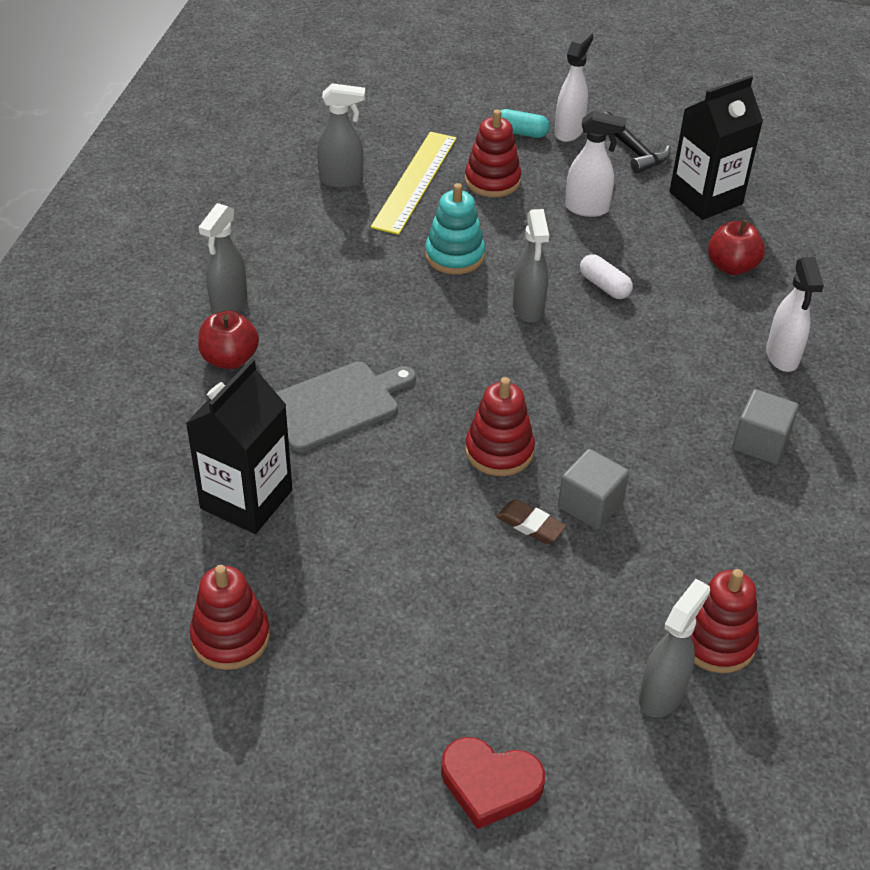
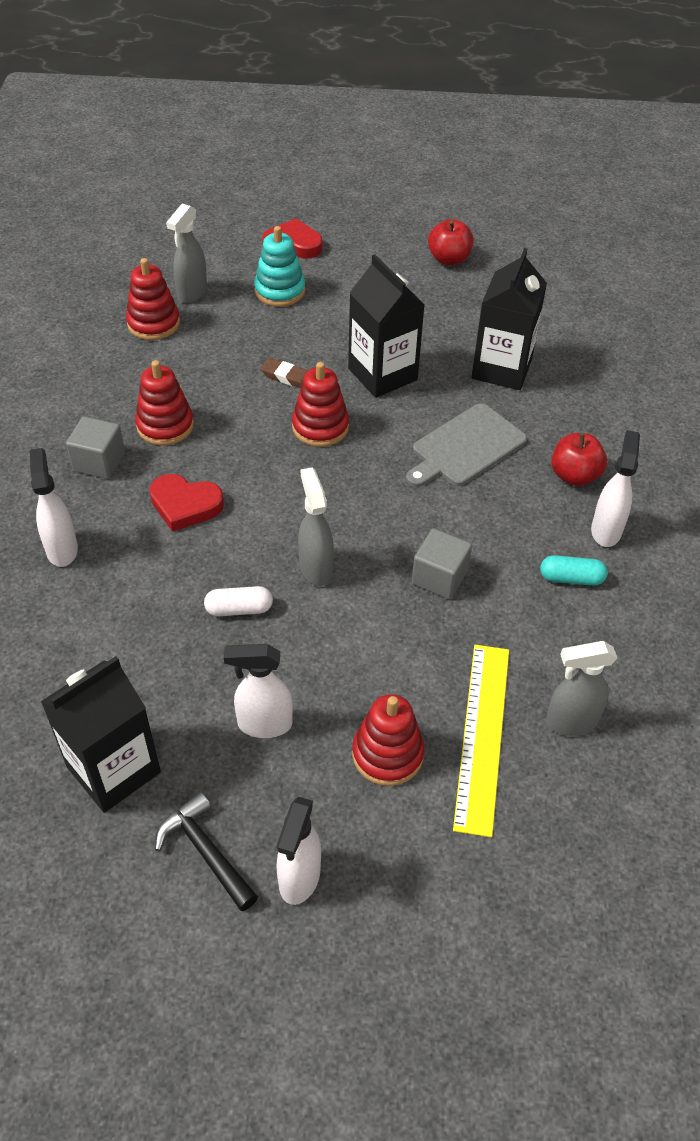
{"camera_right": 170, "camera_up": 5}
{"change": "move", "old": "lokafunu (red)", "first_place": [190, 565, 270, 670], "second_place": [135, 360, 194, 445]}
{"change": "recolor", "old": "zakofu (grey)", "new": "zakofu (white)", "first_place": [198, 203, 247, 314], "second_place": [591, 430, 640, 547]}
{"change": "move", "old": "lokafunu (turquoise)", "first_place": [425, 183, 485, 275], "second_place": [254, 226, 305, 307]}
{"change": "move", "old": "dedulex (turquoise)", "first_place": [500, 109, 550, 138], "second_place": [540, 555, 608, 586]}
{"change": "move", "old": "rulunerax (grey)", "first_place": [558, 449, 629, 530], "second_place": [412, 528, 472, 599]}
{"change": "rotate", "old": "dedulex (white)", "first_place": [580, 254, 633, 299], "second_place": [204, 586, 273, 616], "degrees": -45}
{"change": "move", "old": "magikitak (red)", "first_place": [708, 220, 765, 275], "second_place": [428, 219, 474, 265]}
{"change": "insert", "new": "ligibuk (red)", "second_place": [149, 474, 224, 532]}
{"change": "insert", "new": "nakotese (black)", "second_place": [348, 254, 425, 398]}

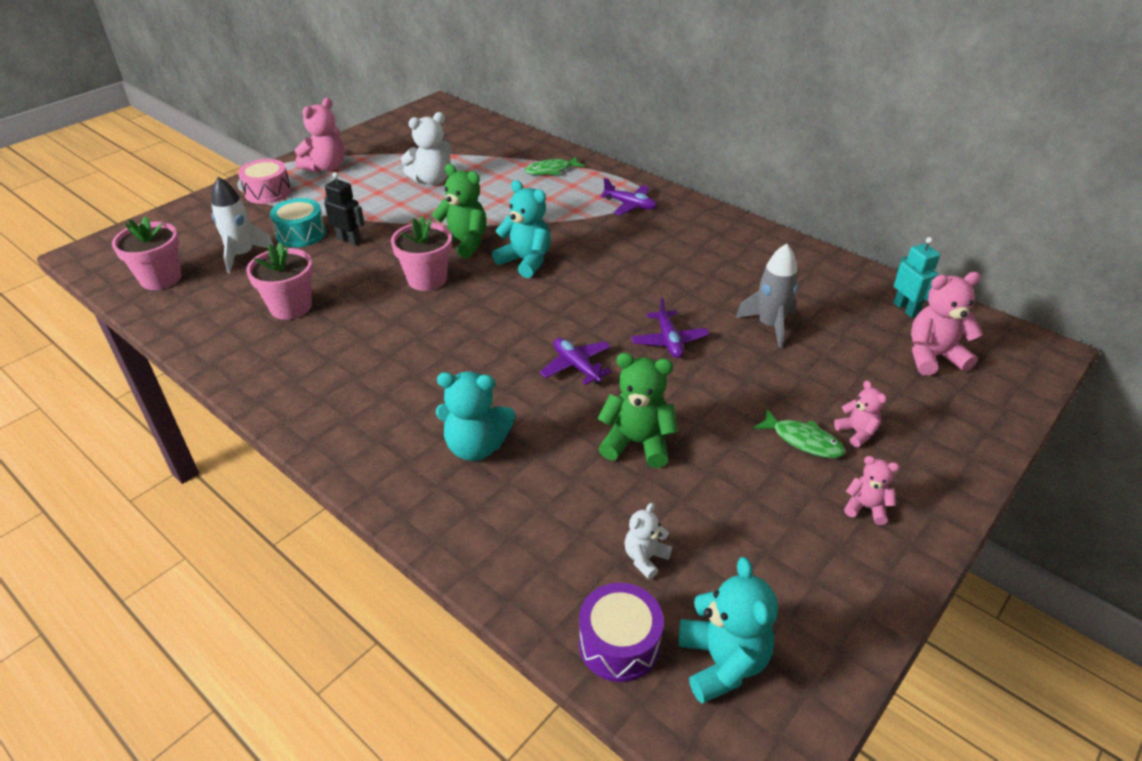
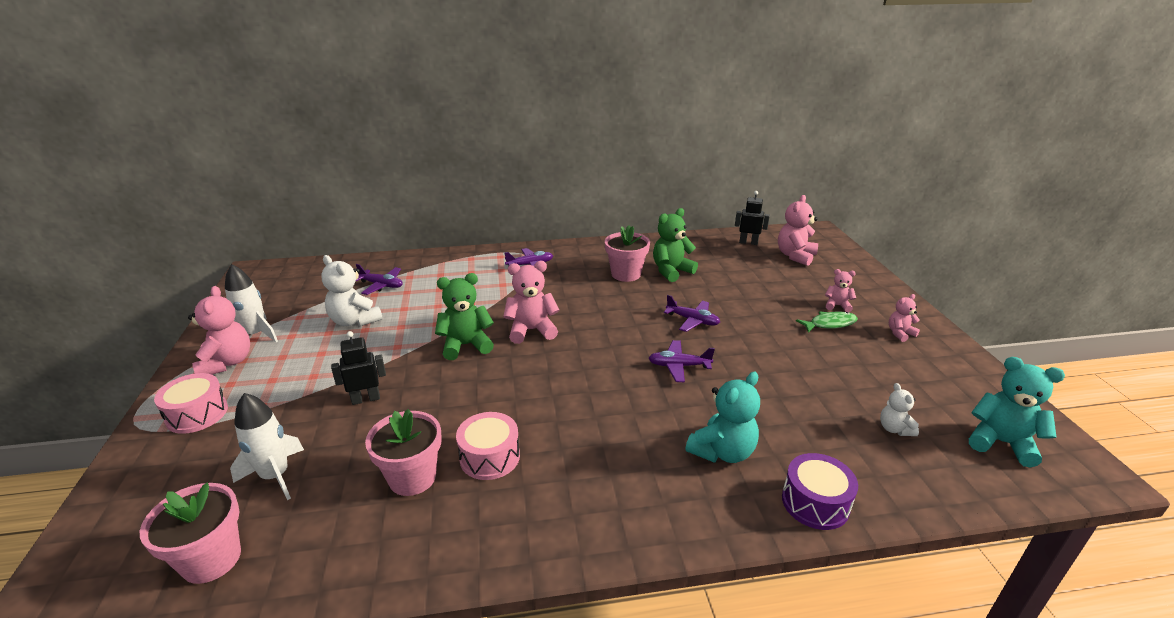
{"camera_right": -50, "camera_up": -10}
{"change": "delete", "old": "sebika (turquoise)", "first_place": [270, 198, 326, 248]}
{"change": "move", "old": "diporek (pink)", "first_place": [391, 216, 452, 291], "second_place": [605, 225, 650, 282]}
{"change": "rotate", "old": "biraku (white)", "first_place": [401, 112, 452, 185], "second_place": [321, 255, 383, 327], "degrees": 120}
{"change": "recolor", "old": "biraku (turquoise)", "new": "biraku (pink)", "first_place": [492, 180, 551, 278], "second_place": [503, 261, 559, 344]}
{"change": "delete", "old": "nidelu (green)", "first_place": [525, 156, 585, 175]}
{"change": "move", "old": "sebika (purple)", "first_place": [579, 583, 664, 682], "second_place": [782, 453, 858, 530]}
{"change": "move", "old": "biraku (green)", "first_place": [597, 353, 678, 468], "second_place": [653, 208, 698, 282]}
{"change": "delete", "old": "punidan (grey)", "first_place": [736, 244, 798, 348]}
{"change": "recolor", "old": "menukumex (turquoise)", "new": "menukumex (black)", "first_place": [893, 237, 940, 318], "second_place": [735, 191, 770, 245]}
{"change": "insert", "new": "punidan (white)", "second_place": [225, 264, 278, 342]}
{"change": "insert", "new": "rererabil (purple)", "second_place": [356, 264, 403, 295]}
{"change": "insert", "new": "sebika (pink)", "second_place": [456, 412, 520, 480]}

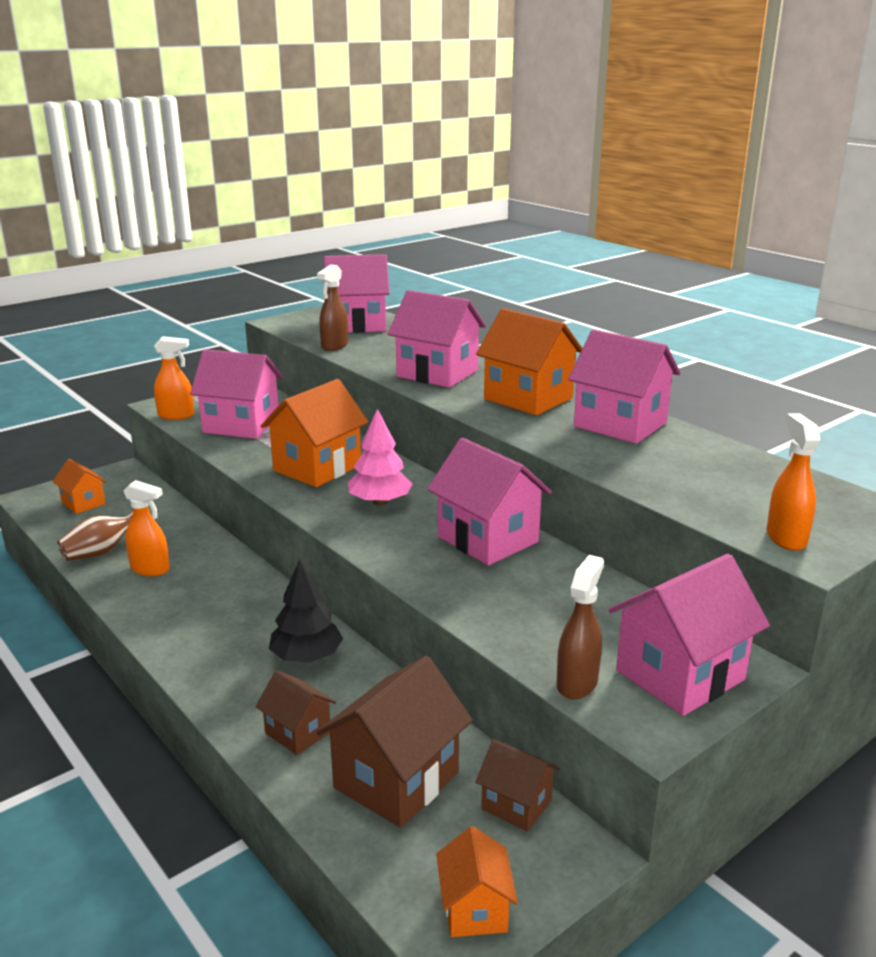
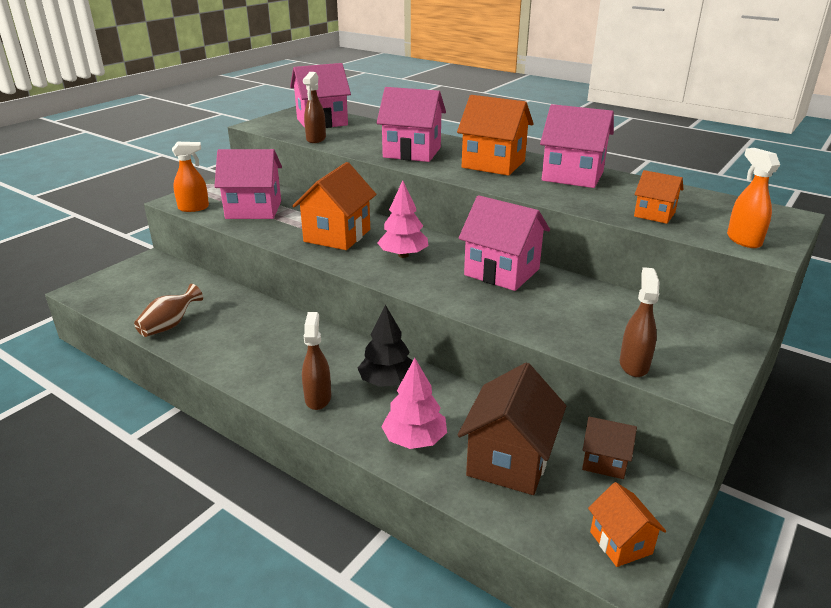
{"camera_right": -15, "camera_up": 5}
{"change": "move", "old": "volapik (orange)", "first_place": [53, 459, 107, 514], "second_place": [634, 170, 683, 224]}
{"change": "delete", "old": "zakofu (orange)", "first_place": [124, 480, 170, 576]}
{"change": "replace", "old": "volapik (brown)", "new": "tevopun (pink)", "first_place": [255, 670, 336, 755], "second_place": [381, 358, 447, 449]}
{"change": "delete", "old": "volapik (pink)", "first_place": [609, 554, 770, 716]}
{"change": "insert", "new": "zakofu (brown)", "second_place": [302, 312, 331, 410]}

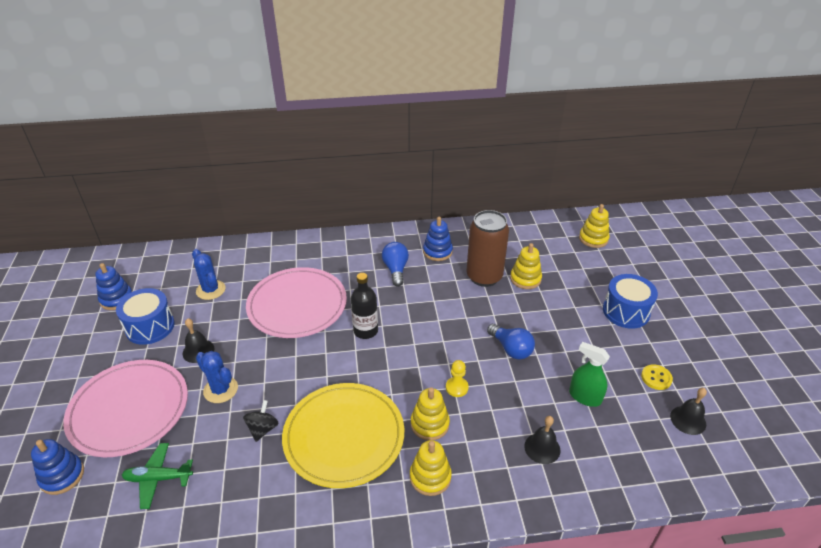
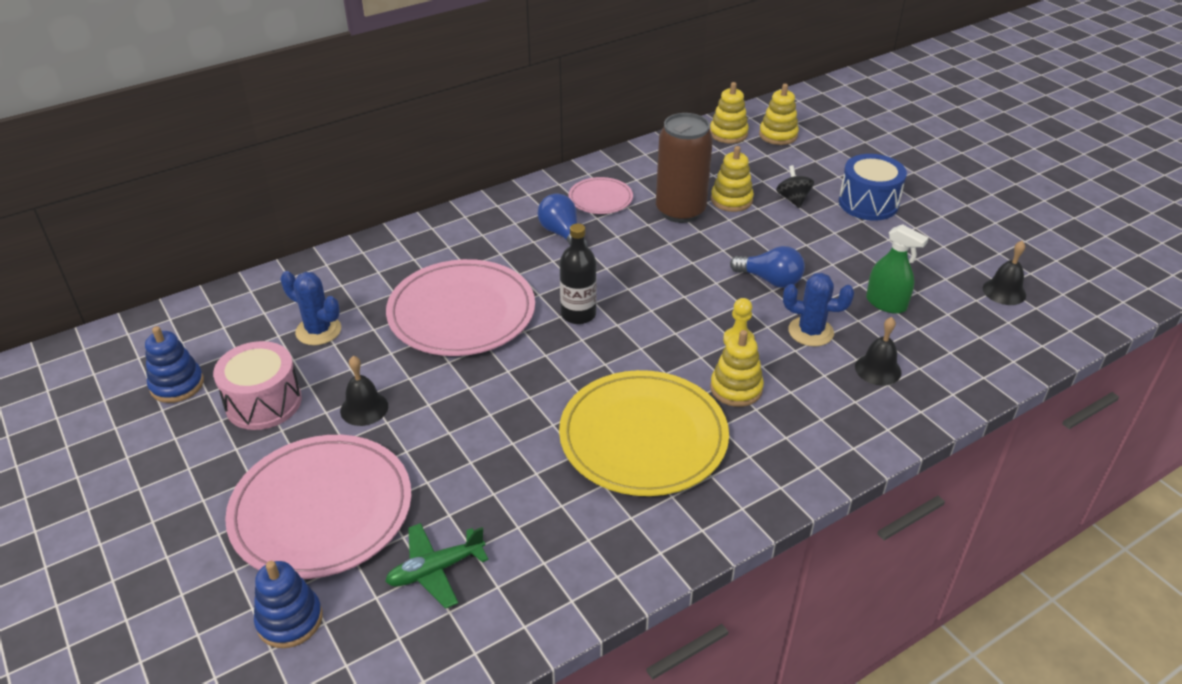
{"camera_right": -25, "camera_up": 0}
{"change": "recolor", "old": "sebika (blue)", "new": "sebika (pink)", "first_place": [116, 288, 175, 345], "second_place": [213, 341, 302, 430]}
{"change": "move", "old": "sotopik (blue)", "first_place": [196, 351, 238, 403], "second_place": [783, 273, 854, 347]}
{"change": "move", "old": "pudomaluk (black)", "first_place": [243, 400, 278, 442], "second_place": [776, 165, 814, 208]}
{"change": "move", "old": "lokafunu (yellow)", "first_place": [410, 440, 452, 496], "second_place": [710, 82, 749, 143]}
{"change": "replace", "old": "lokafunu (blue)", "new": "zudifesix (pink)", "first_place": [423, 217, 453, 261], "second_place": [569, 177, 633, 214]}
{"change": "rotate", "old": "zakofu (green)", "first_place": [569, 342, 610, 407], "second_place": [866, 224, 929, 314], "degrees": -150}
{"change": "delete", "old": "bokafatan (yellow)", "first_place": [641, 364, 673, 390]}

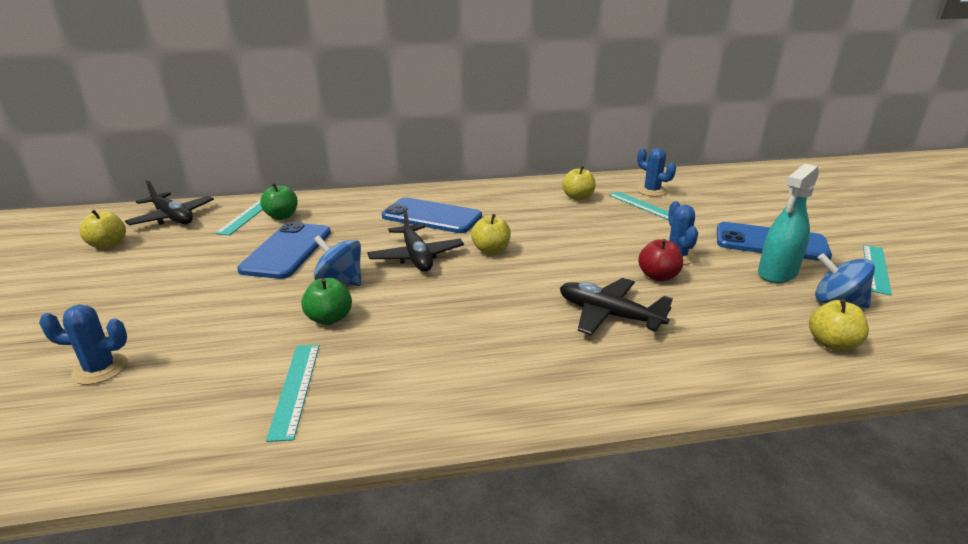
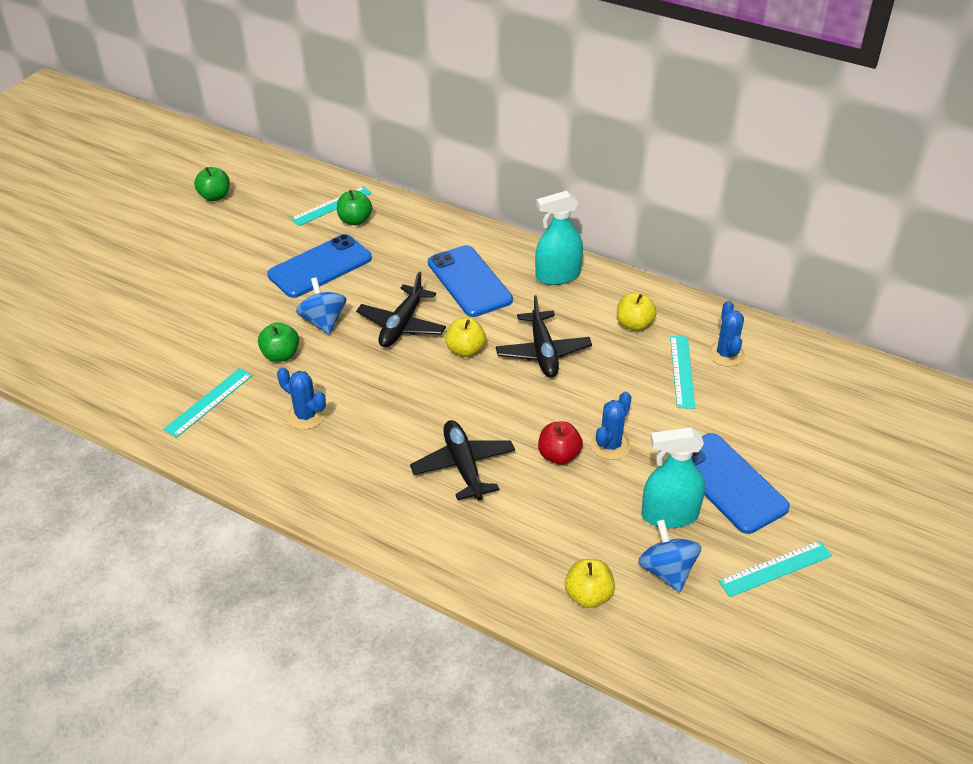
{"camera_right": 40, "camera_up": 15}
{"change": "move", "old": "sotopik (blue)", "first_place": [39, 305, 127, 385], "second_place": [277, 367, 326, 430]}
{"change": "recolor", "old": "magikitak (yellow)", "new": "magikitak (green)", "first_place": [80, 210, 126, 249], "second_place": [194, 167, 230, 201]}
{"change": "move", "old": "rererabil (black)", "first_place": [125, 180, 214, 225], "second_place": [496, 295, 592, 377]}
{"change": "insert", "new": "zakofu (turquoise)", "second_place": [535, 191, 583, 285]}

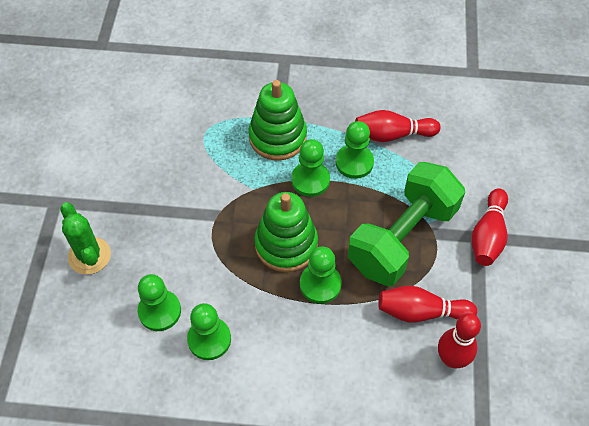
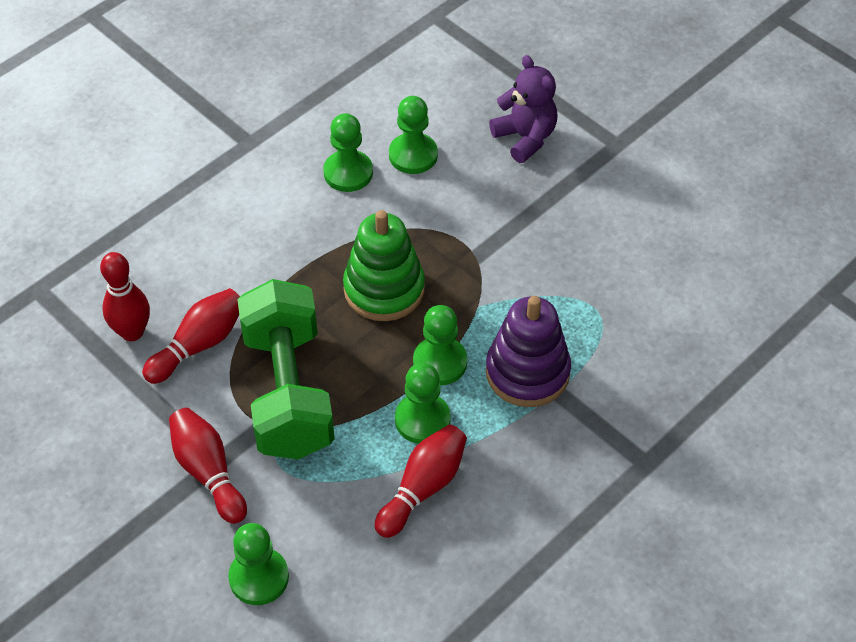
{"camera_right": 130, "camera_up": -5}
{"change": "replace", "old": "sotopik (green)", "new": "biraku (purple)", "first_place": [60, 203, 111, 275], "second_place": [489, 55, 558, 163]}
{"change": "recolor", "old": "lokafunu (green)", "new": "lokafunu (purple)", "first_place": [249, 80, 307, 161], "second_place": [486, 296, 571, 407]}
{"change": "move", "old": "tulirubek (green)", "first_place": [300, 246, 342, 304], "second_place": [228, 523, 289, 605]}

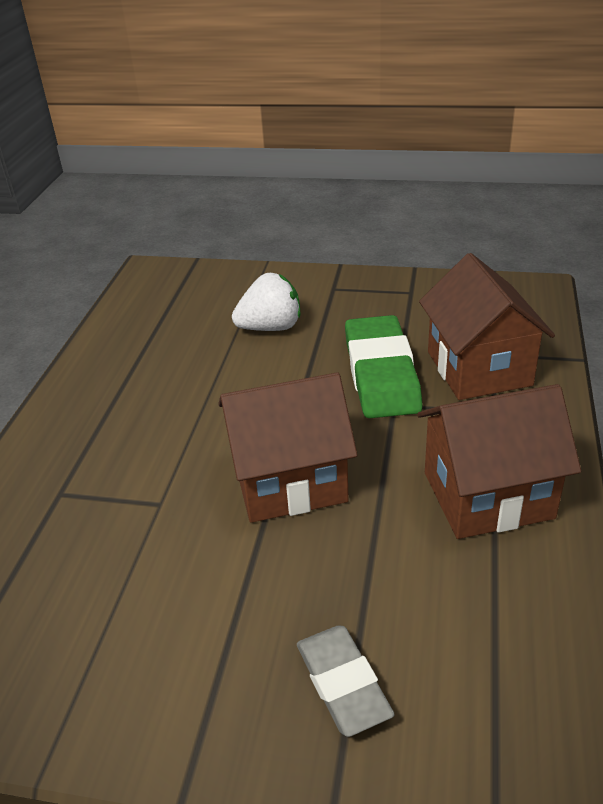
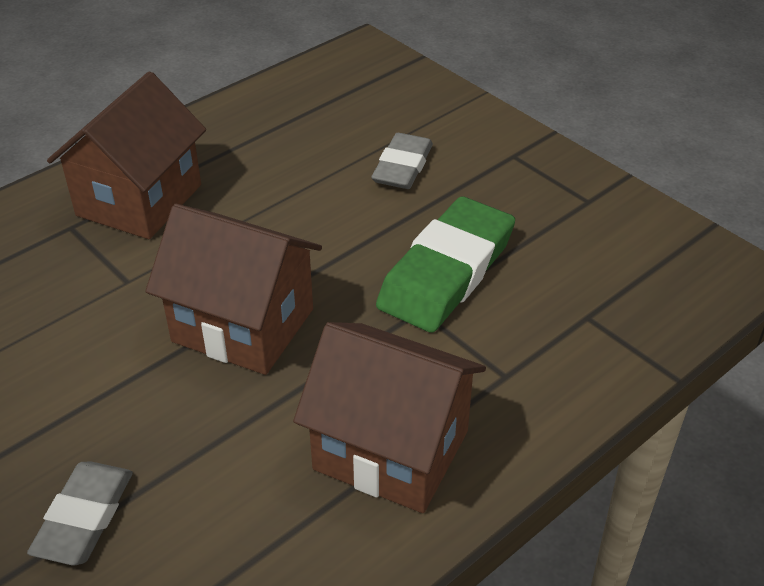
{"camera_right": 35, "camera_up": 5}
{"change": "replace", "old": "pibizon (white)", "new": "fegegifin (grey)", "first_place": [232, 273, 300, 331], "second_place": [371, 133, 433, 189]}
{"change": "move", "old": "volapik (brown)", "first_place": [419, 253, 555, 400], "second_place": [47, 71, 206, 239]}

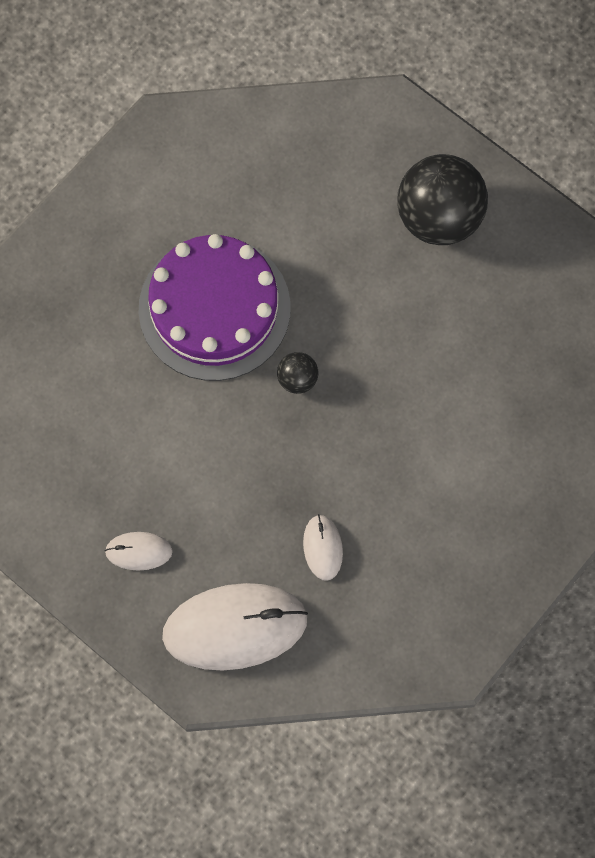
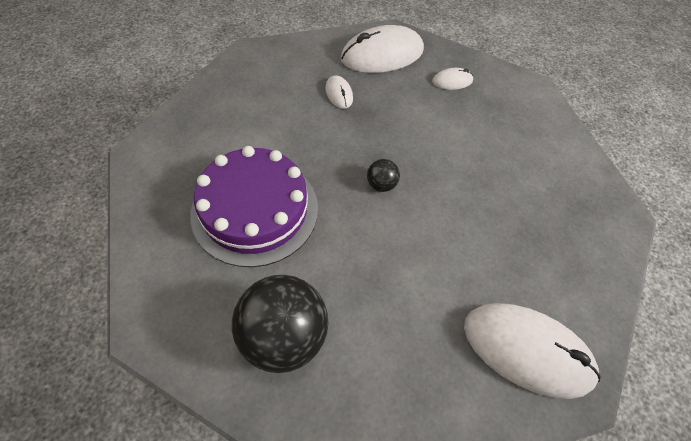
{"camera_right": 165, "camera_up": -15}
{"change": "move", "old": "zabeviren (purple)", "first_place": [138, 234, 291, 381], "second_place": [190, 146, 318, 267]}
{"change": "insert", "new": "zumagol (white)", "second_place": [464, 303, 601, 399]}

